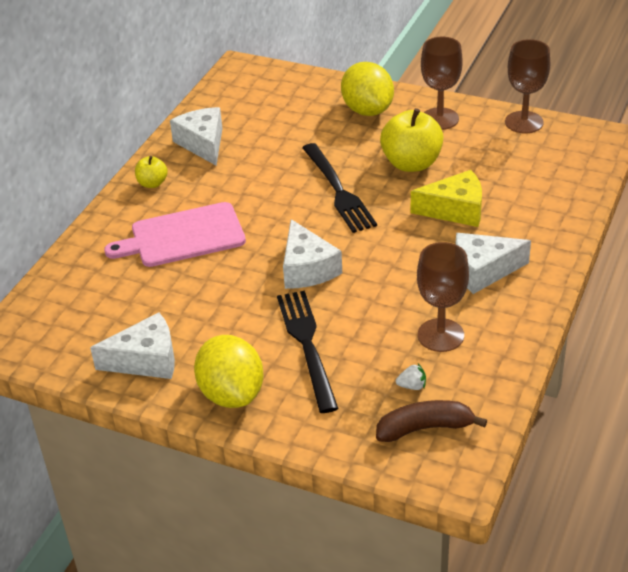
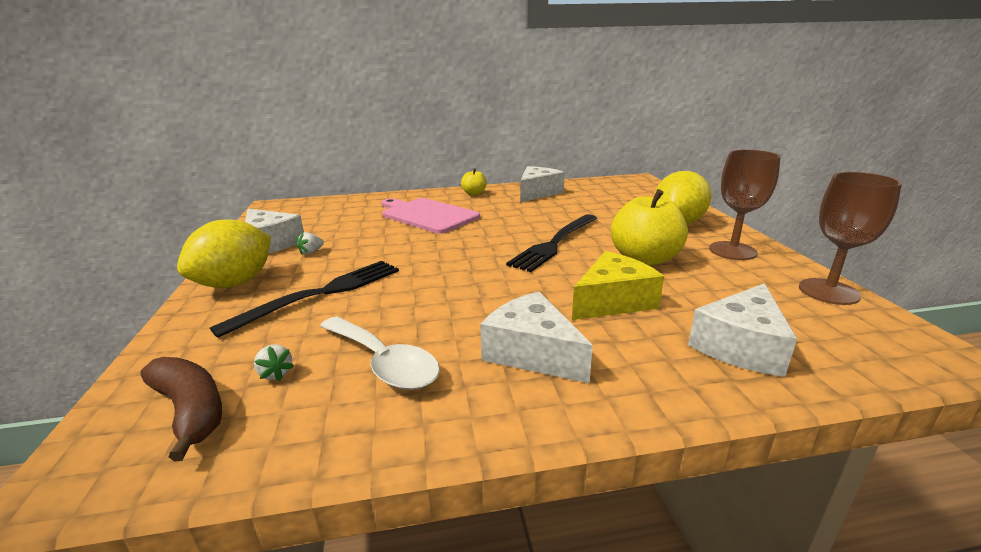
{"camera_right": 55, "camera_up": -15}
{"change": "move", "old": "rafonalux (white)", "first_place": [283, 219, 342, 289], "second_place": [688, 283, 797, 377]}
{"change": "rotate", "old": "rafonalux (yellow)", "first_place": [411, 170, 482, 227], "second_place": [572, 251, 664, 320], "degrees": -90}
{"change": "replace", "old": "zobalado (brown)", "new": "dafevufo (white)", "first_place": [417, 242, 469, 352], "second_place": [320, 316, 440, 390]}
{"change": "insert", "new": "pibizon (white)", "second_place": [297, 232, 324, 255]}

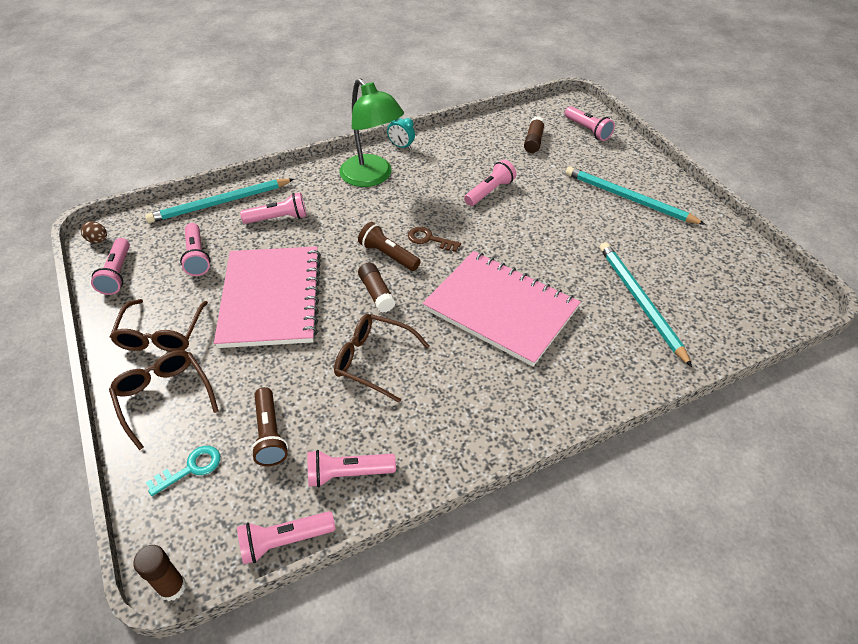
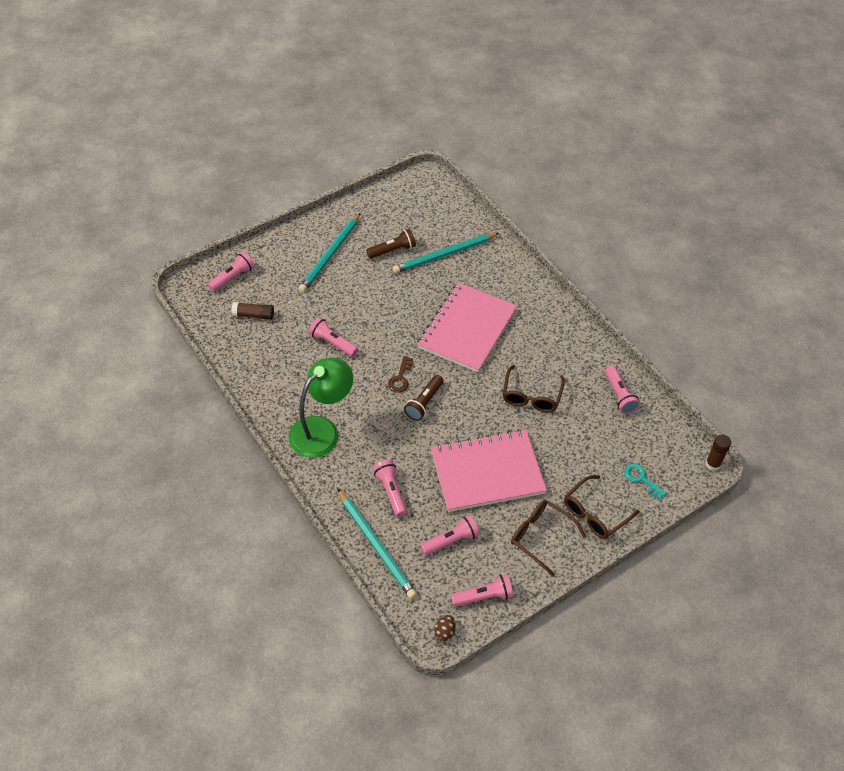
{"camera_right": -100, "camera_up": 5}
{"change": "rotate", "old": "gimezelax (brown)", "first_place": [110, 299, 208, 352], "second_place": [511, 500, 586, 576], "degrees": -135}
{"change": "delete", "old": "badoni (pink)", "first_place": [237, 511, 335, 564]}
{"change": "move", "old": "badoni (brown)", "first_place": [251, 387, 288, 466], "second_place": [366, 229, 416, 259]}
{"change": "delete", "old": "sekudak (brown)", "first_place": [358, 262, 396, 313]}
{"change": "delete", "old": "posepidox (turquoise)", "first_place": [387, 118, 415, 149]}

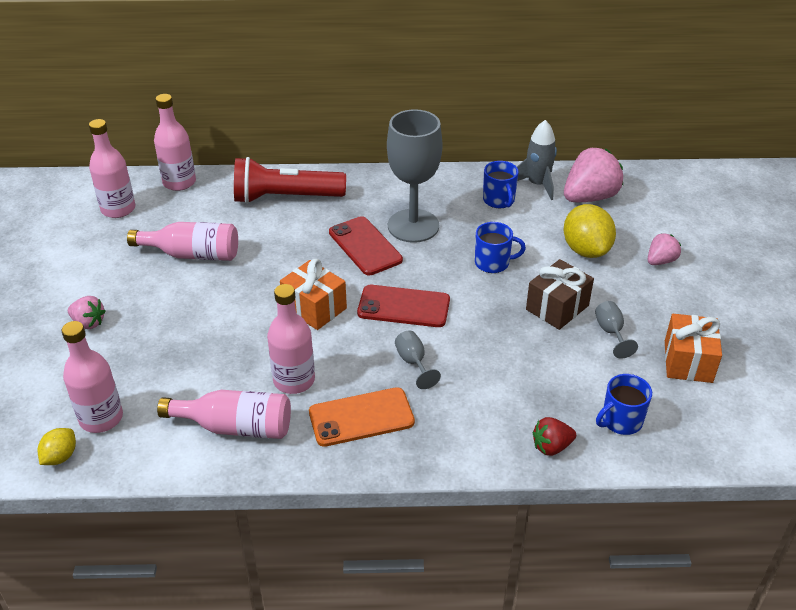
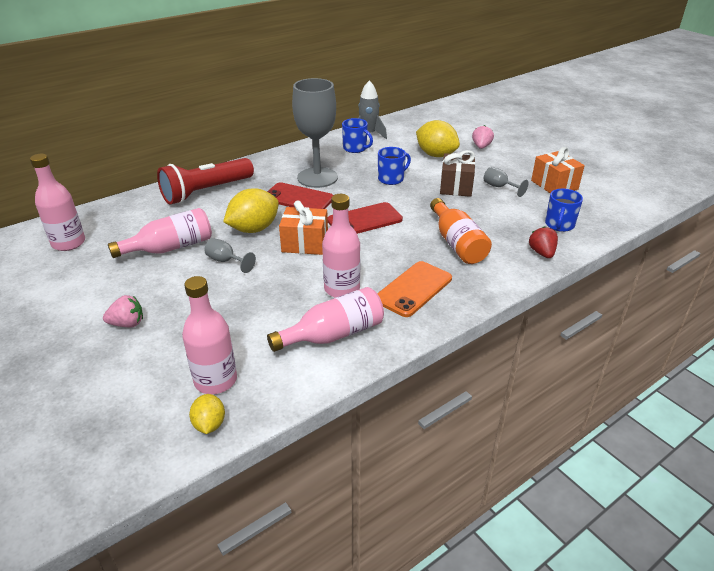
{"camera_right": -35, "camera_up": -5}
{"change": "delete", "old": "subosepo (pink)", "first_place": [154, 94, 196, 191]}
{"change": "move", "old": "zobalado (grey)", "first_place": [395, 331, 441, 389], "second_place": [205, 238, 256, 273]}
{"change": "rotate", "old": "pibizon (red)", "first_place": [532, 417, 576, 456], "second_place": [529, 226, 558, 258], "degrees": 135}
{"change": "delete", "old": "pibizon (pink)", "first_place": [564, 148, 623, 202]}
{"change": "insert", "new": "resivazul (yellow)", "second_place": [223, 188, 279, 233]}
{"change": "insert", "new": "subosepo (orange)", "second_place": [430, 198, 492, 264]}

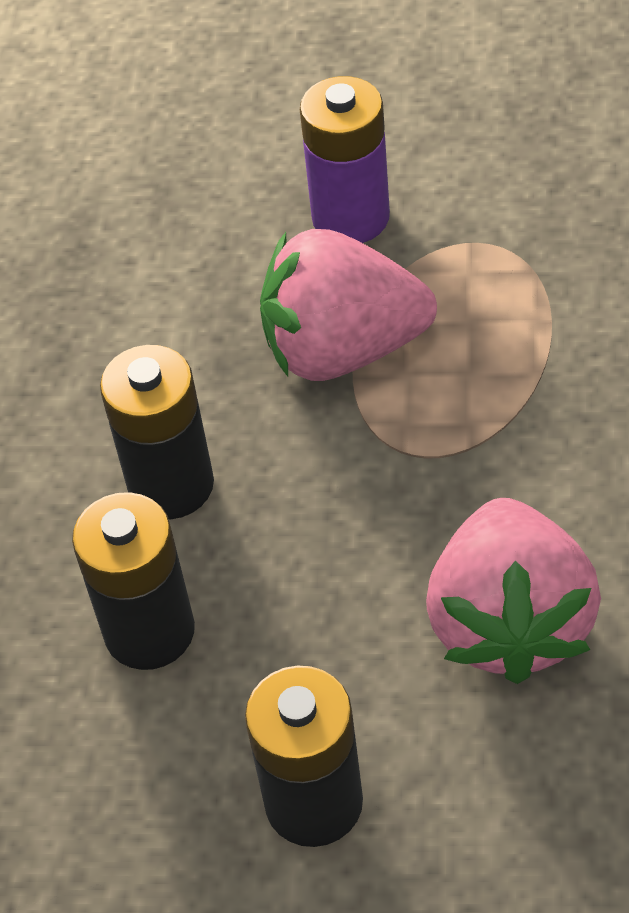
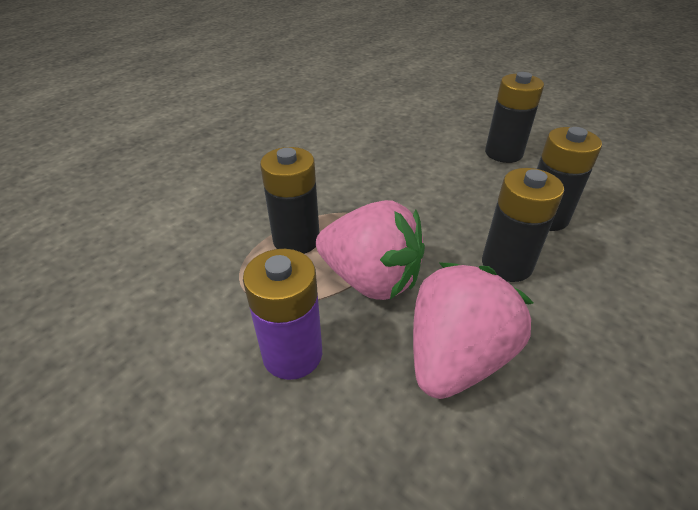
{"camera_right": -150, "camera_up": -10}
{"change": "move", "old": "pibizon (pink)", "first_place": [426, 498, 601, 684], "second_place": [413, 263, 534, 399]}
{"change": "insert", "new": "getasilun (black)", "second_place": [260, 147, 319, 254]}

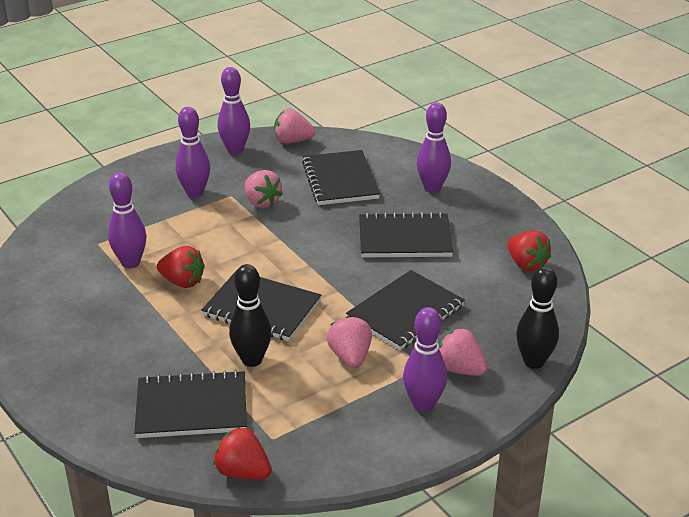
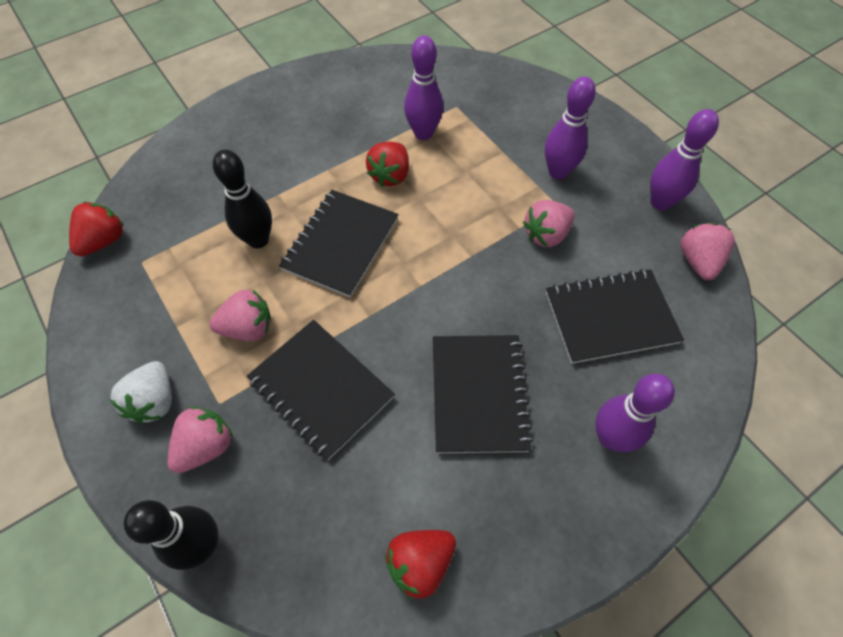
{"camera_right": 90, "camera_up": 25}
{"change": "delete", "old": "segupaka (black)", "first_place": [134, 370, 247, 438]}
{"change": "replace", "old": "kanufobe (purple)", "new": "pibizon (white)", "first_place": [403, 307, 447, 412], "second_place": [110, 361, 172, 424]}

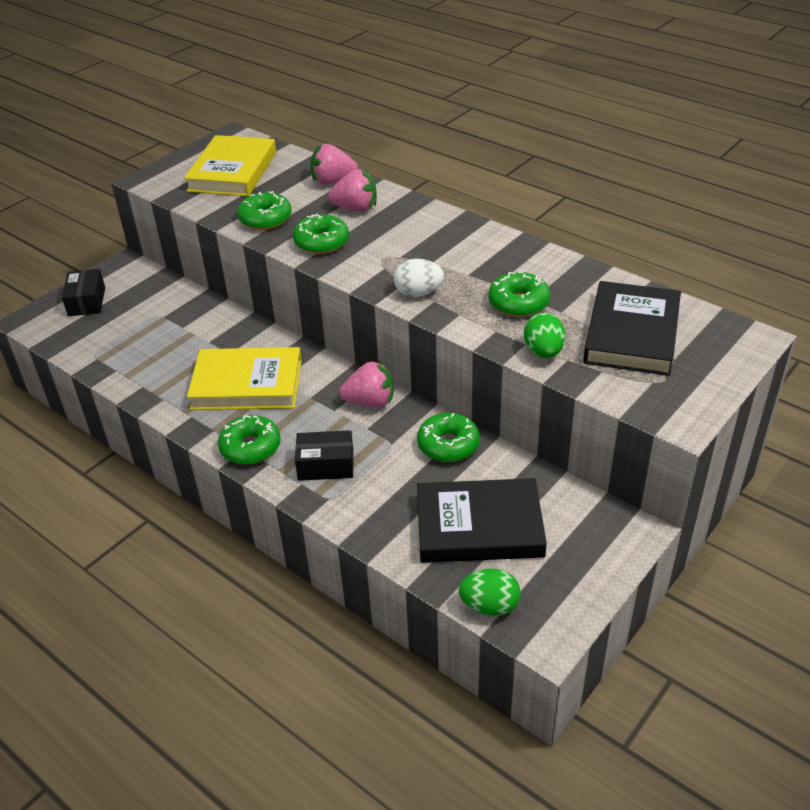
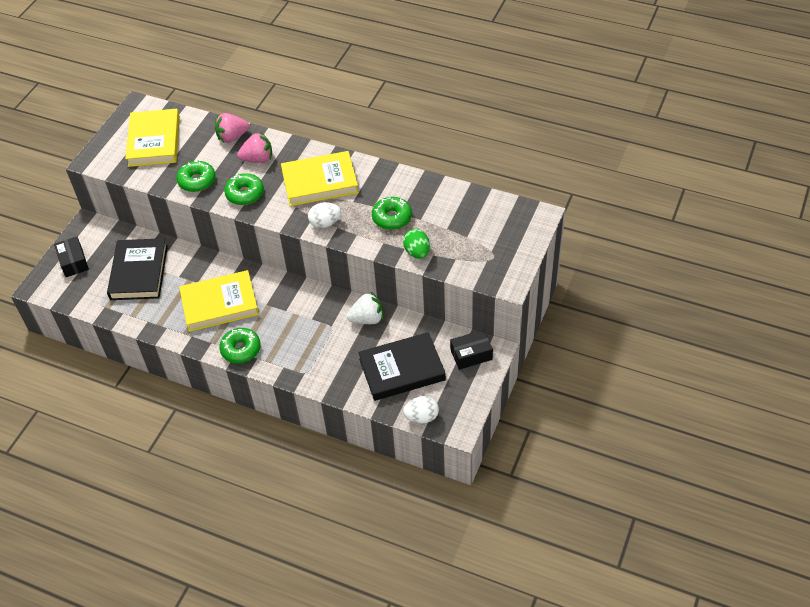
{"camera_right": -15, "camera_up": 10}
{"change": "move", "old": "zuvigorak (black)", "first_place": [295, 430, 353, 481], "second_place": [450, 330, 493, 370]}
{"change": "delete", "old": "pibizon (pink)", "first_place": [339, 360, 394, 407]}
{"change": "replace", "old": "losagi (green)", "new": "pibizon (white)", "first_place": [417, 413, 480, 462], "second_place": [347, 292, 383, 324]}
{"change": "recolor", "old": "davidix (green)", "new": "davidix (white)", "first_place": [459, 568, 521, 616], "second_place": [403, 396, 439, 423]}
{"change": "move", "old": "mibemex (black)", "first_place": [583, 281, 681, 376], "second_place": [107, 238, 168, 300]}
{"change": "insert", "new": "mibemex (yellow)", "second_place": [281, 151, 359, 206]}

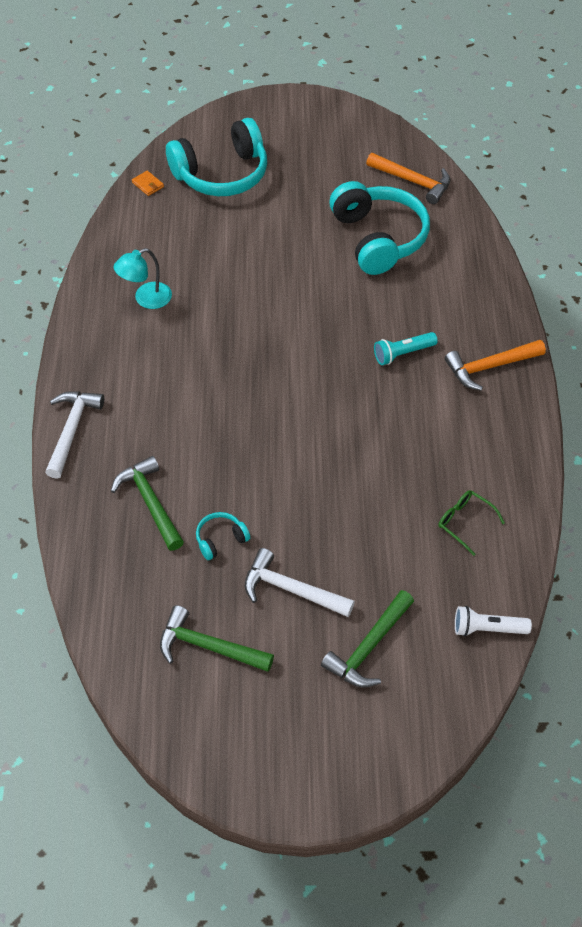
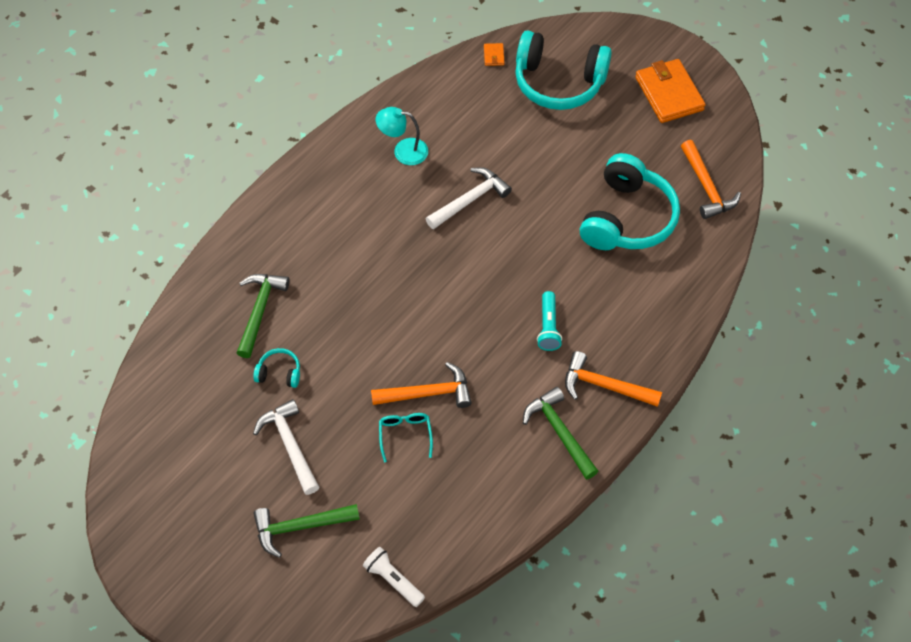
{"camera_right": 40, "camera_up": 5}
{"change": "move", "old": "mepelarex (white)", "first_place": [45, 391, 104, 479], "second_place": [426, 167, 512, 230]}
{"change": "move", "old": "mepelarex (green)", "first_place": [160, 605, 274, 672], "second_place": [523, 387, 598, 480]}
{"change": "rotate", "old": "badoni (turquoise)", "first_place": [374, 332, 438, 365], "second_place": [537, 291, 562, 351], "degrees": -105}
{"change": "delete", "old": "gimezelax (green)", "first_place": [438, 490, 505, 556]}
{"change": "insert", "new": "mepelarex (orange)", "second_place": [371, 362, 472, 408]}
{"change": "insert", "new": "gimezelax (turquoise)", "second_place": [379, 413, 433, 463]}
{"change": "insert", "new": "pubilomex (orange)", "second_place": [635, 59, 705, 123]}

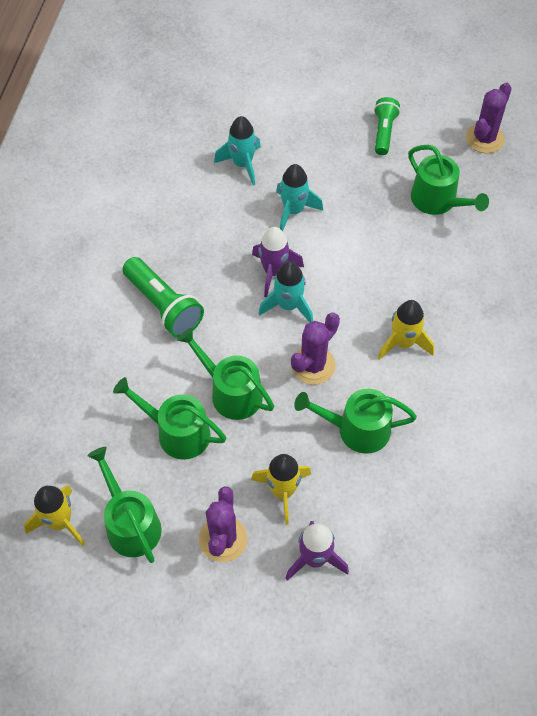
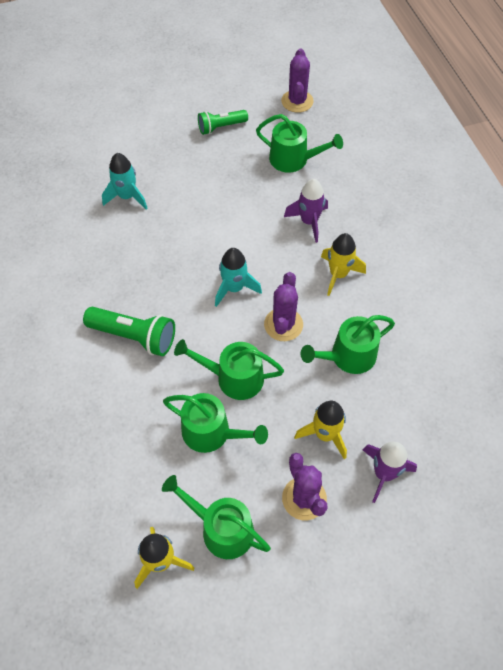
{"camera_right": -30, "camera_up": 0}
{"change": "rotate", "old": "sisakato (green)", "first_place": [113, 377, 226, 460], "second_place": [163, 393, 268, 453], "degrees": -150}
{"change": "move", "old": "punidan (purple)", "first_place": [252, 227, 304, 297], "second_place": [284, 179, 328, 243]}
{"change": "delete", "old": "punidan (turquoise)", "first_place": [276, 164, 323, 231]}
{"change": "rotate", "old": "badoni (green)", "first_place": [374, 97, 400, 155], "second_place": [198, 110, 248, 135], "degrees": -90}

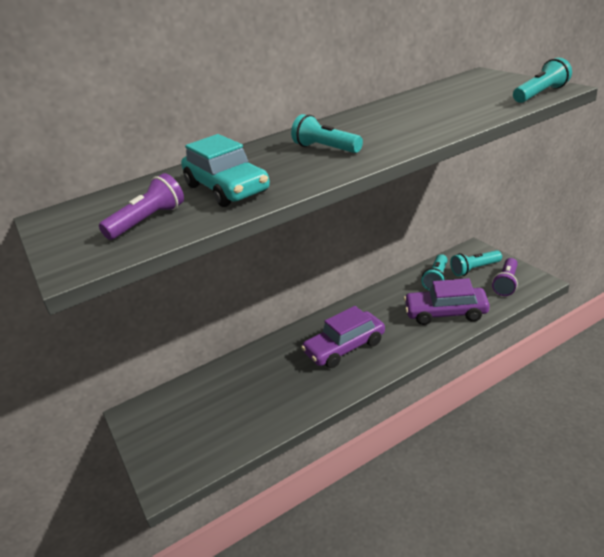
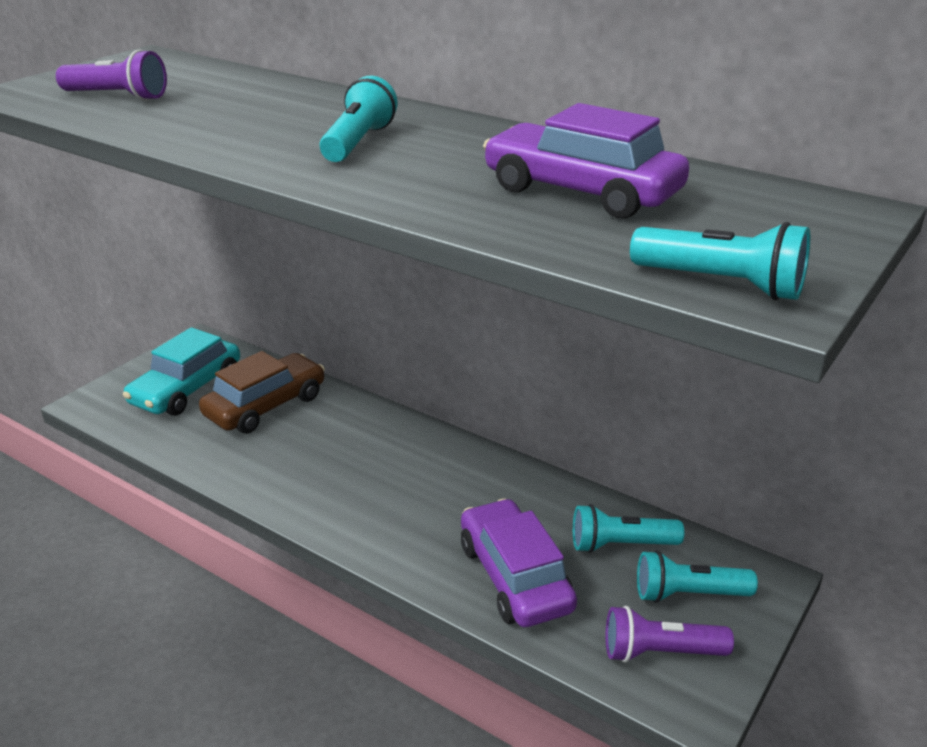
{"camera_right": 60, "camera_up": 0}
{"change": "move", "old": "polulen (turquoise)", "first_place": [181, 134, 270, 207], "second_place": [123, 327, 240, 416]}
{"change": "move", "old": "polulen (purple)", "first_place": [301, 306, 385, 368], "second_place": [483, 103, 689, 219]}
{"change": "rotate", "old": "badoni (turquoise)", "first_place": [450, 250, 502, 276], "second_place": [637, 550, 758, 603], "degrees": -45}
{"change": "insert", "new": "polulen (brown)", "second_place": [199, 351, 325, 434]}

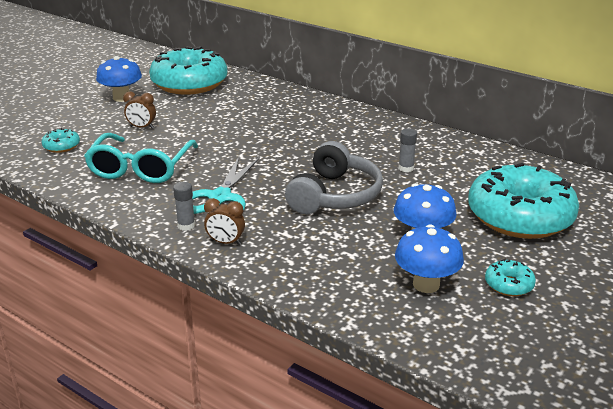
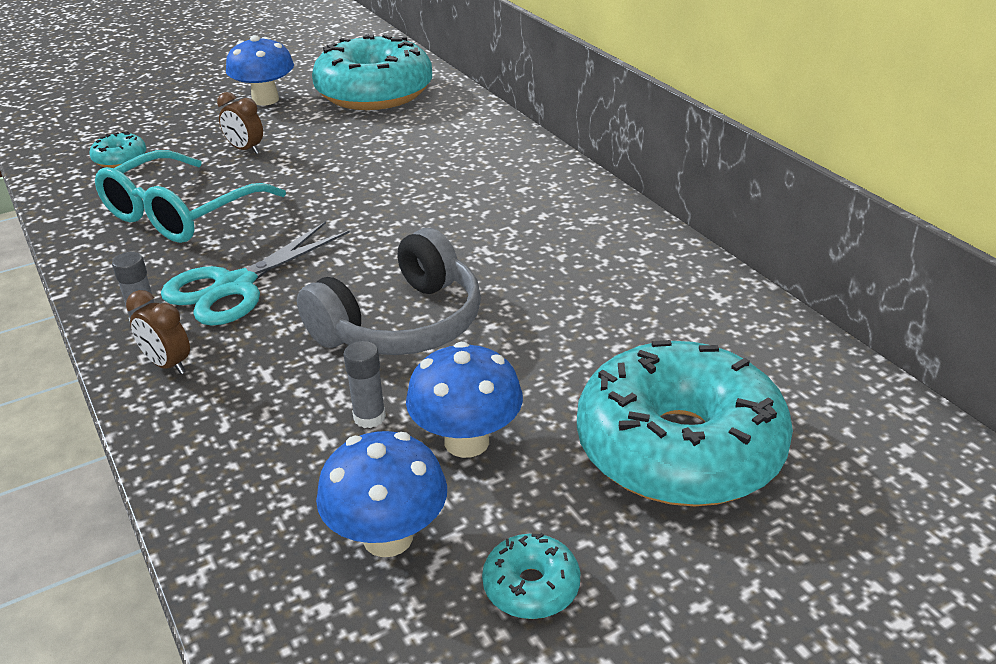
{"camera_right": 25, "camera_up": 5}
{"change": "move", "old": "sekudak (grey)", "first_place": [398, 129, 417, 172], "second_place": [343, 341, 386, 428]}

